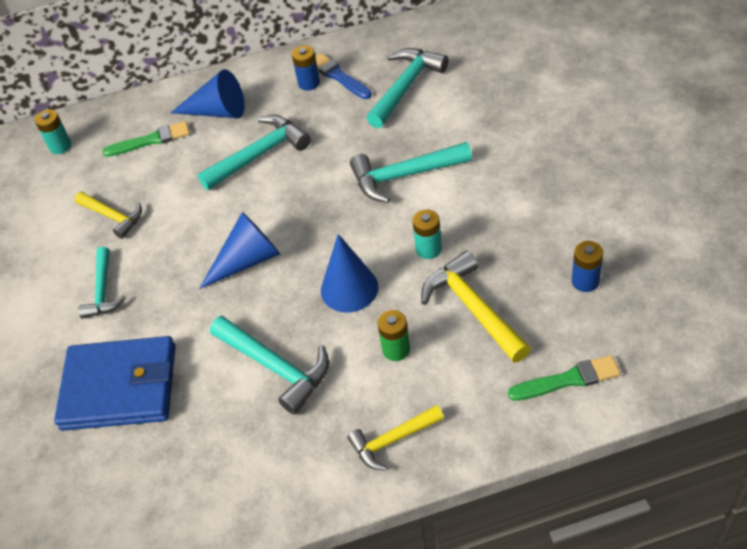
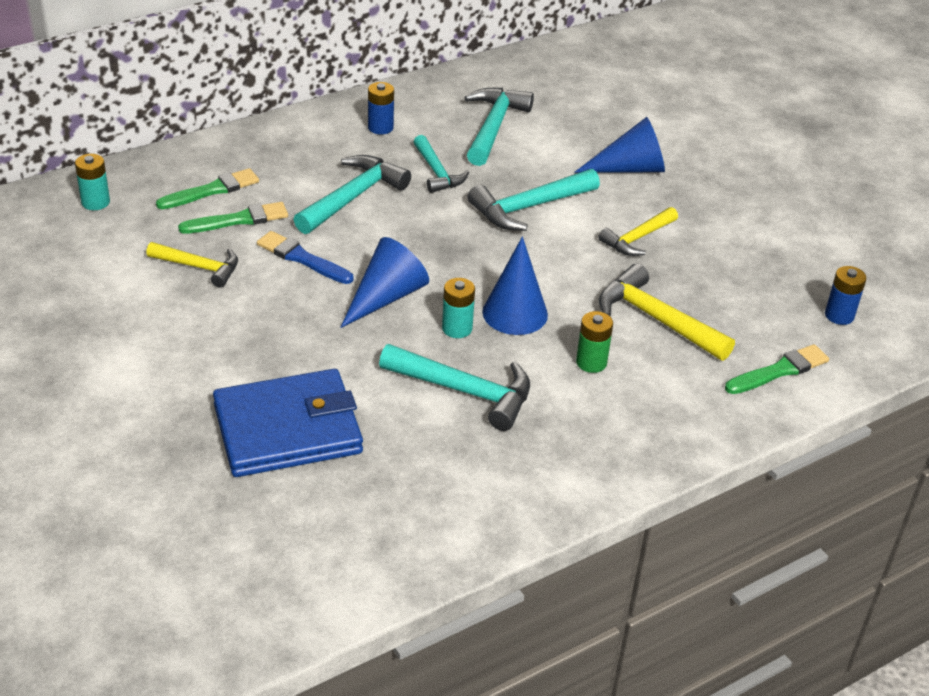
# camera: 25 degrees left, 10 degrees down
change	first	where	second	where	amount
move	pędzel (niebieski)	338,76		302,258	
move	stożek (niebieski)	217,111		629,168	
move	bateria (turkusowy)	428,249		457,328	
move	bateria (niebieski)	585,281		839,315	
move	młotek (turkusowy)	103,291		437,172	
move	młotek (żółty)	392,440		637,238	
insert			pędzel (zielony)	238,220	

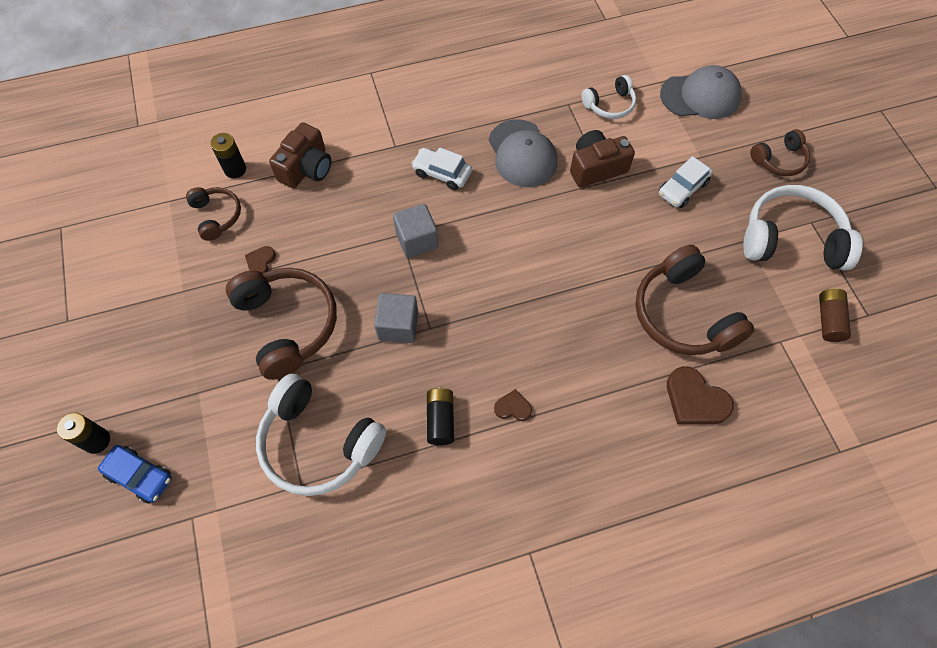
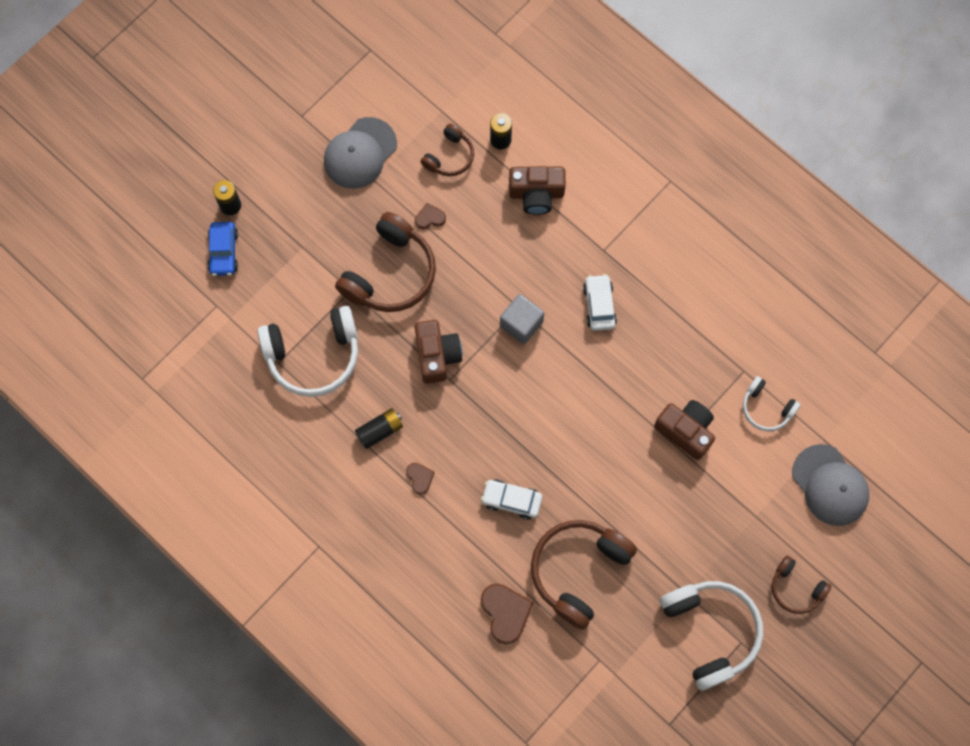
# camera: 60 degrees right, 10 degrees up
change	first	where	second	where	amount
move	czapka (szary)	522,153		360,153	
move	samochód (biały)	682,188		511,500	
delete	bateria (brązowy)	828,320			
replace	sześcian (szary)	398,326	aparat fotograficzny (brązowy)	437,355	
rotate	serce (brązowy)	695,400		505,613	150 degrees clockwise
rotate	słuchawki (biały)	318,443		313,355	105 degrees counterclockwise

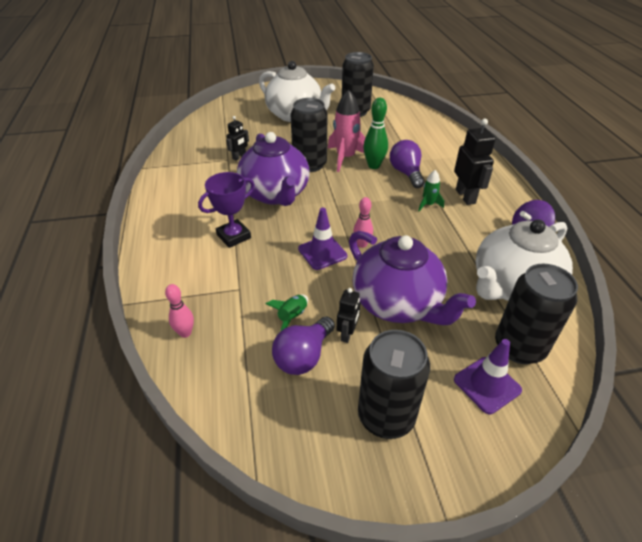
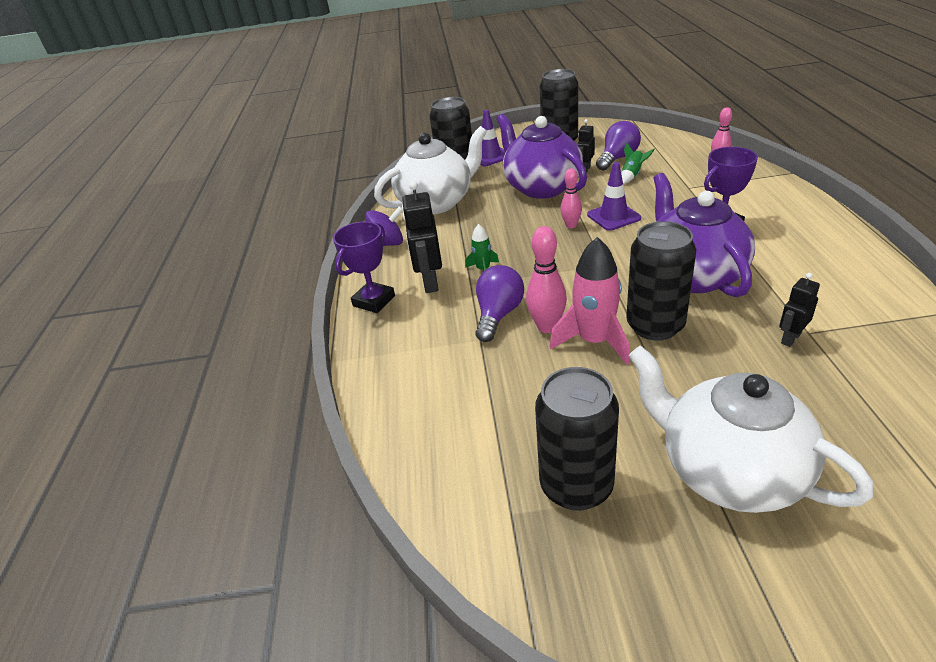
# camera: 170 degrees left, 5 degrees down
change	first	where	second	where	amount
recolor	kręgiel (zielony)	374,166	kręgiel (różowy)	547,327	
rotate	żarówka (fioletowy)	406,173		498,315	150 degrees counterclockwise
insert			puchar (fioletowy)	374,301	

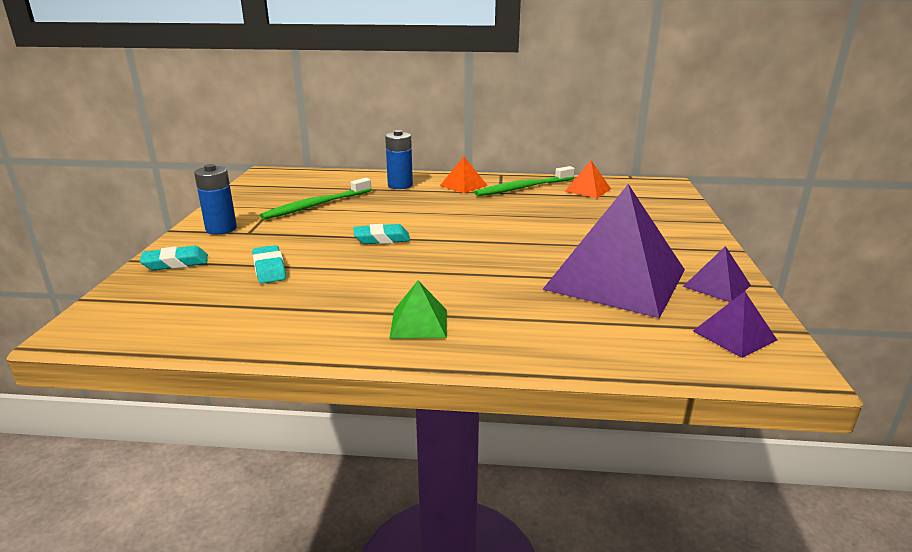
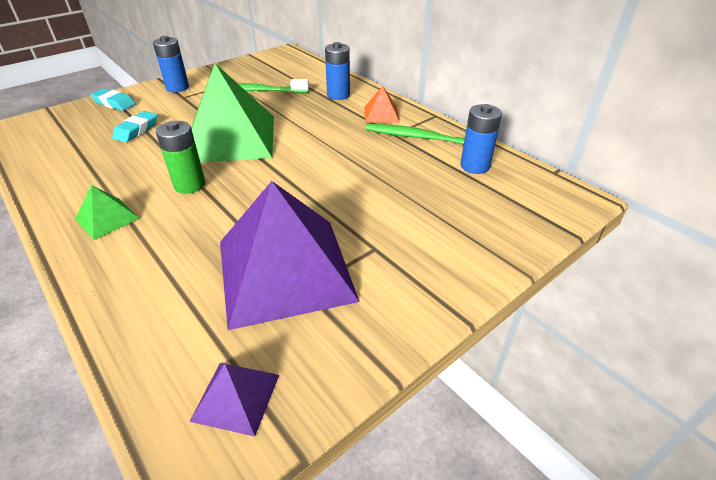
# camera: 45 degrees right, 15 degrees up
change	first	where	second	where	amount
replace	piramida (pomarańczowy)	588,190	bateria (niebieski)	474,166	
replace	gumka do mazania (turkusowy)	382,239	piramida (zielony)	230,138	
delete	piramida (fioletowy)	716,286			
insert			bateria (zielony)	189,185	

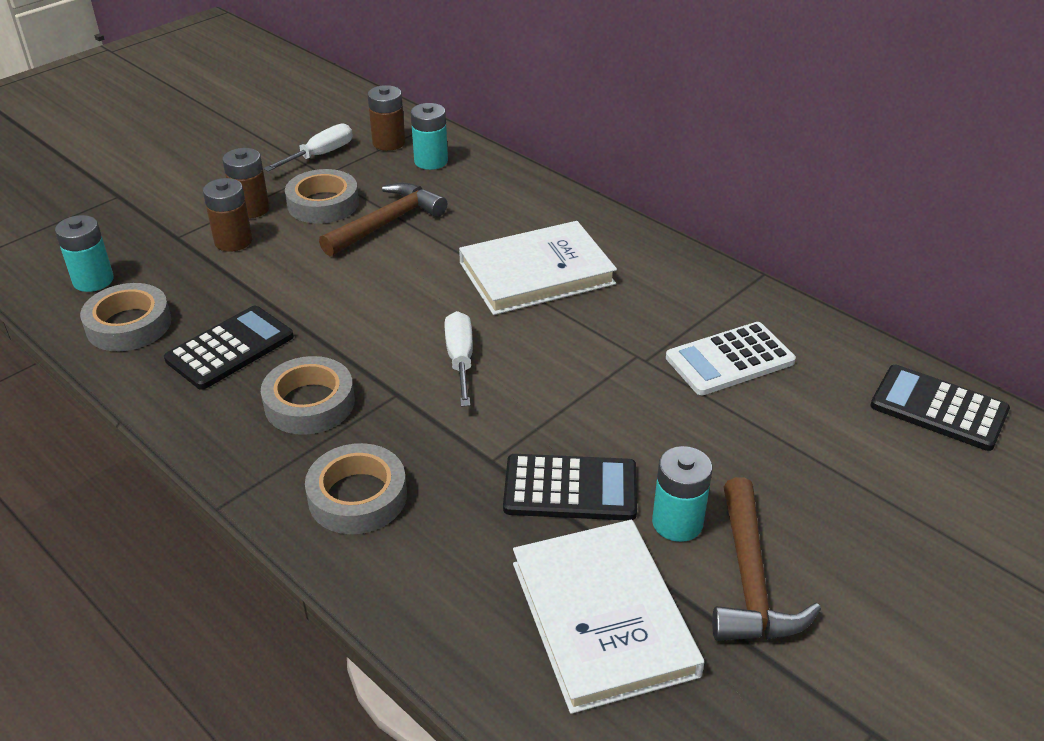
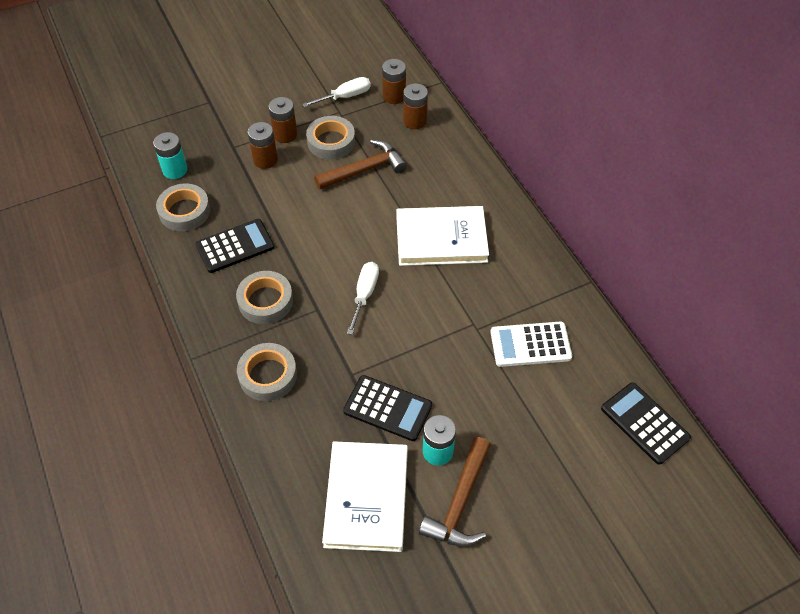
# camera: 20 degrees right, 15 degrees up
change	first	where	second	where	amount
recolor	bateria (turkusowy)	431,161	bateria (brązowy)	415,121	

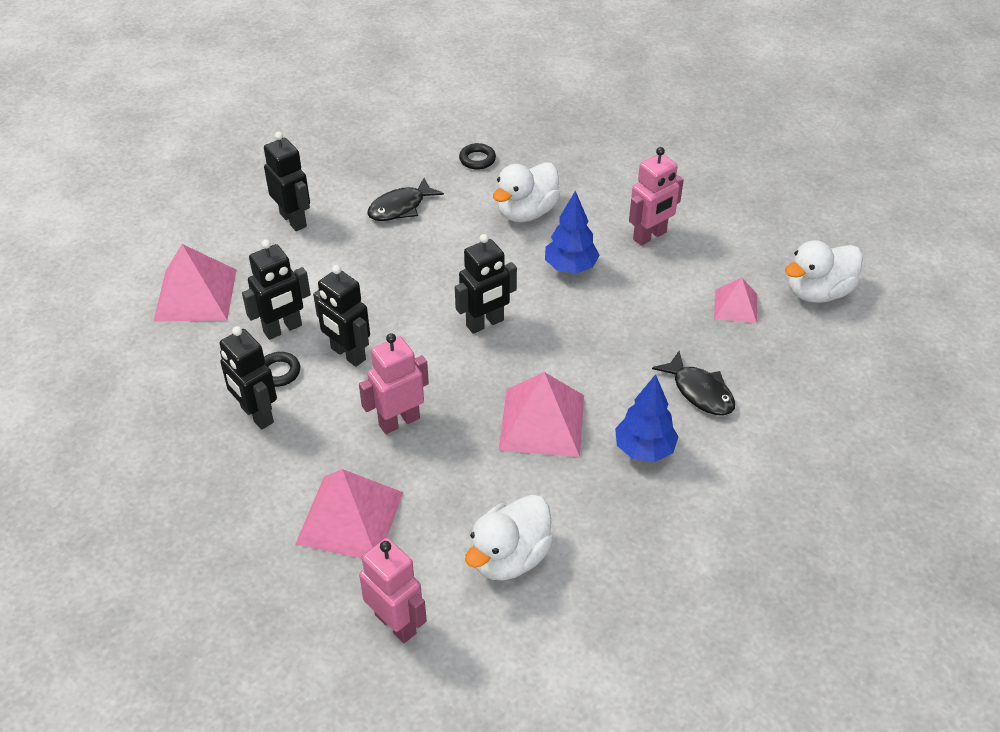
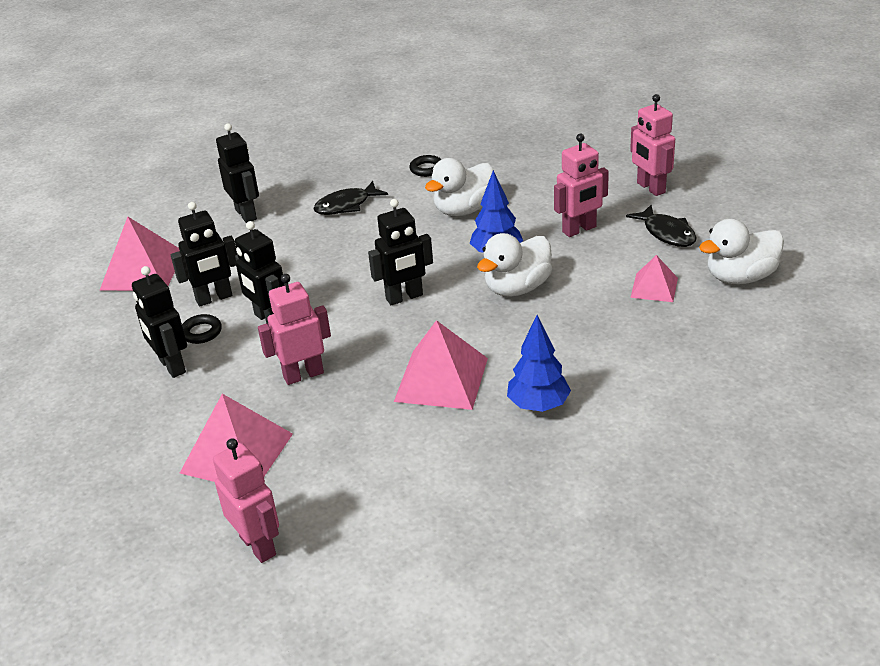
# camera: 10 degrees right, 10 degrees down
change	first	where	second	where	amount
move	ryba (czarny)	700,392		666,233	
move	kaczka (biały)	509,557		517,288	
insert			robot (różowy)	650,188	

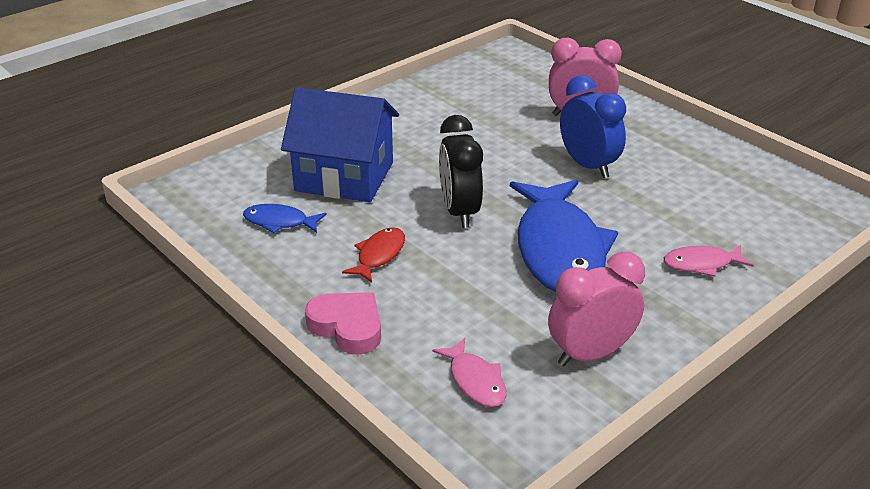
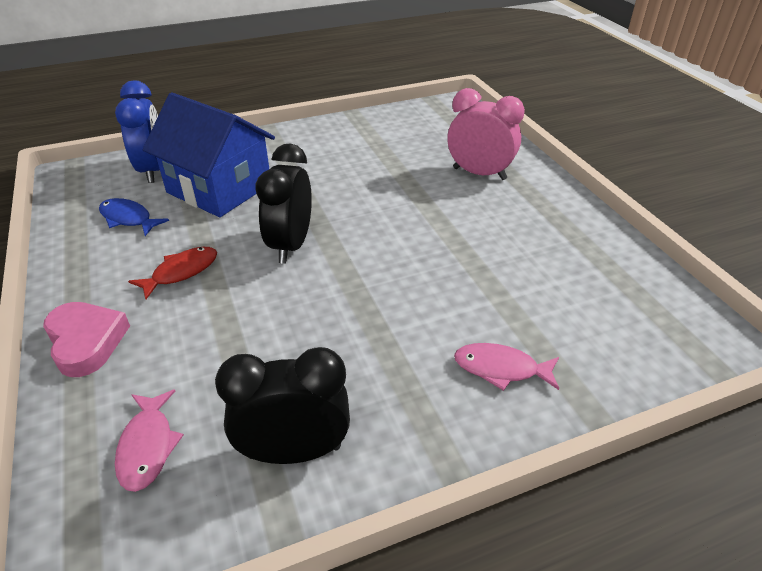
# camera: 20 degrees right, 5 degrees up
change	first	where	second	where	amount
move	budzik (niebieski)	588,166		153,170	
delete	ryba (niebieski)	559,249			
recolor	budzik (różowy)	590,354	budzik (czarny)	294,451	

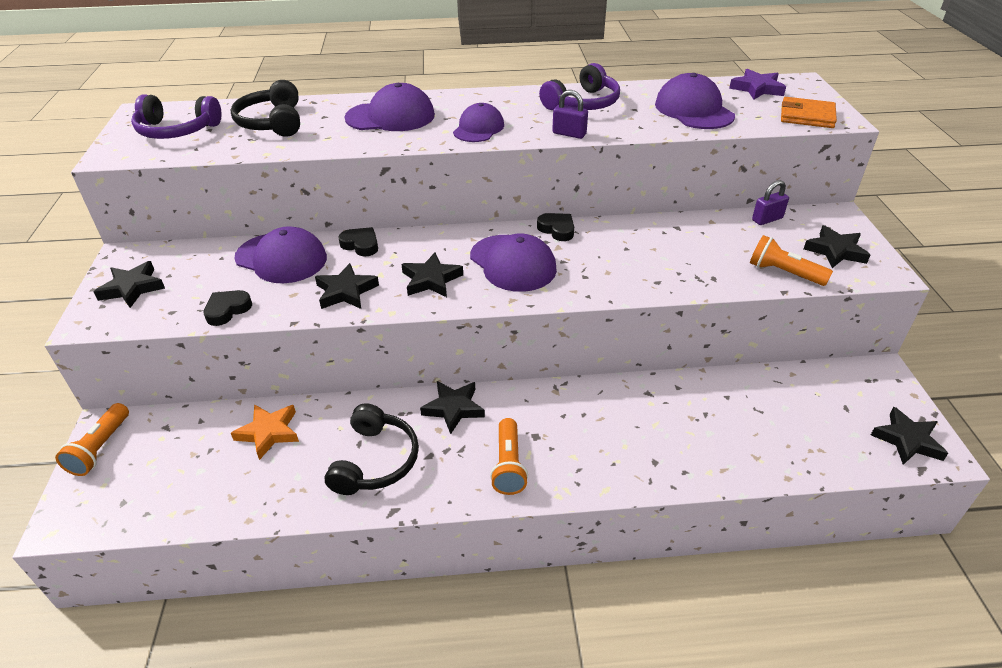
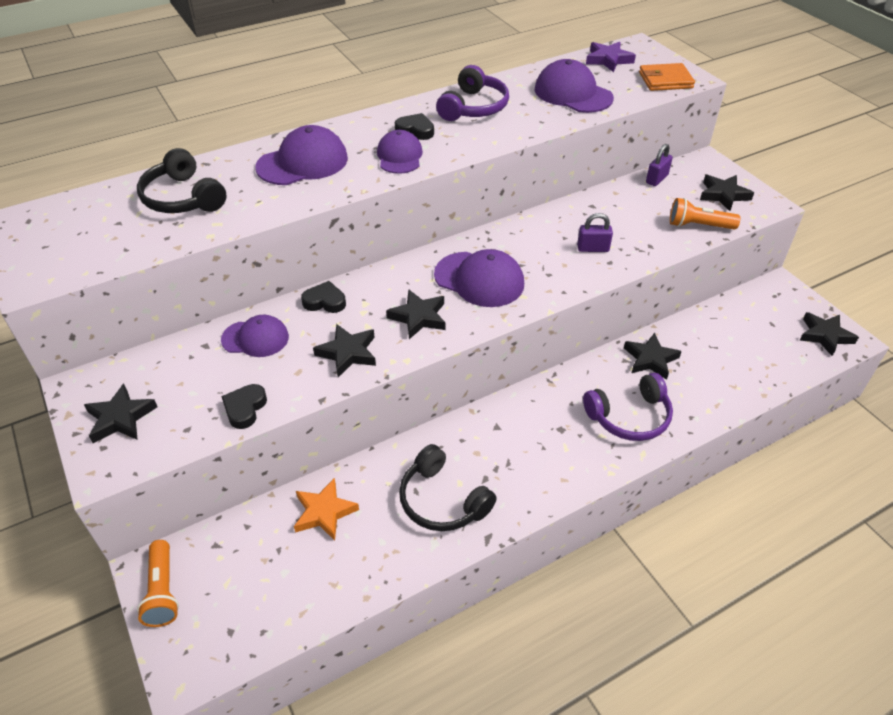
# camera: 25 degrees left, 5 degrees up
change	first	where	second	where	amount
move	kłódka (fioletowy)	569,134		593,248	
move	słuchawki (fioletowy)	177,130		630,417	
move	serce (czarny)	557,229		415,130	
resize	czapka (fioletowy)	281,258		255,338	x0.67
move	gwiazda (czarny)	453,408		650,359	
rotate	słuchawki (czarny)	375,461		442,501	150 degrees clockwise
delete	latarka (pomarańczowy)	508,465			

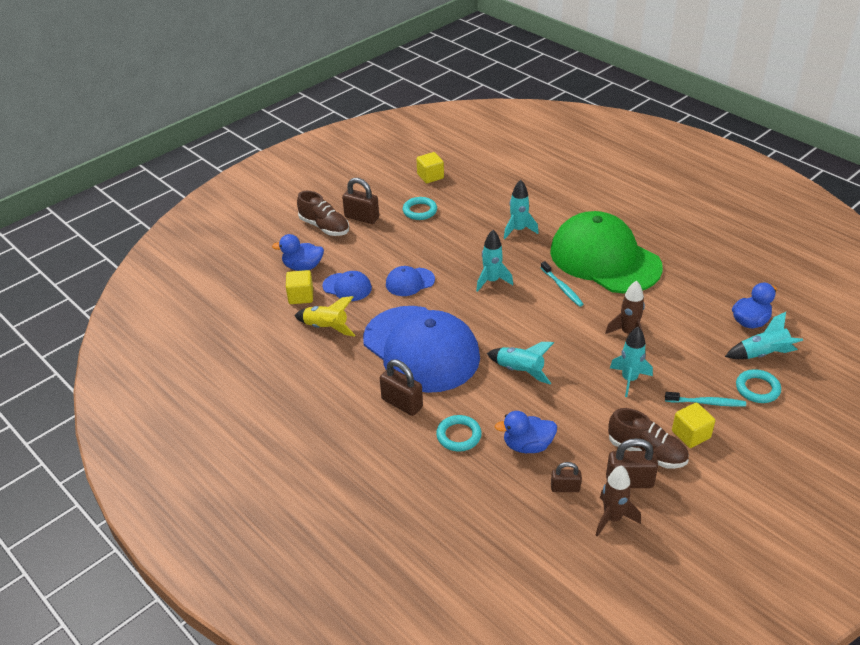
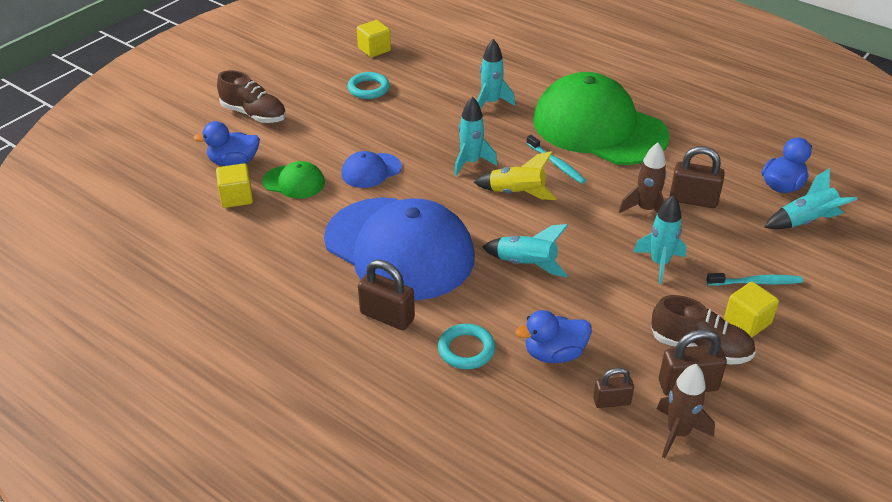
# camera: 10 degrees left, 0 degrees up
change	first	where	second	where	amount
move	kłódka (brązowy)	362,217		693,200	
recolor	czapka (niebieski)	347,287	czapka (zielony)	294,182	
move	rakieta (żółty)	326,328		517,193	
delete	pierścień (turkusowy)	757,389			

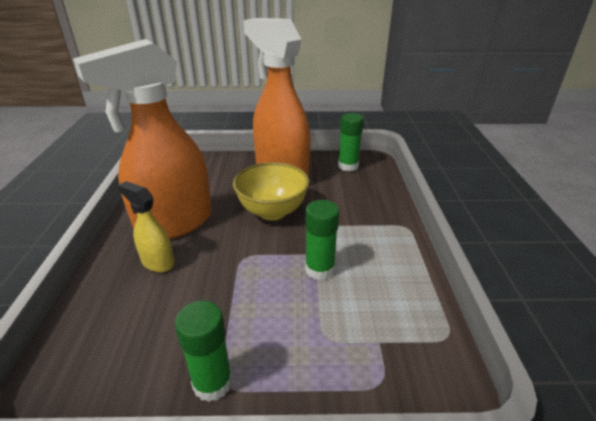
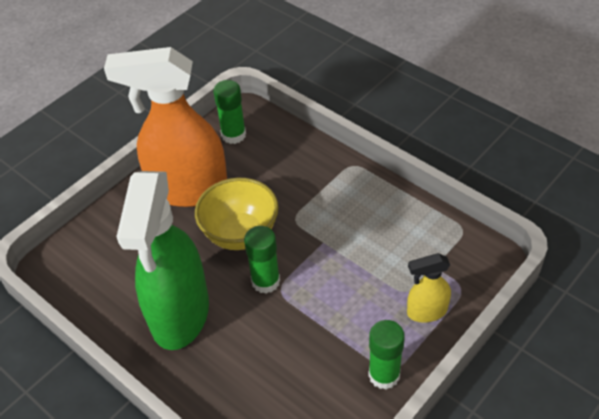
# camera: 45 degrees left, 15 degrees up
change	first	where	second	where	amount
recolor	spryskiwacz (pomarańczowy)	174,224	spryskiwacz (zielony)	180,314	
move	spryskiwacz (żółty)	157,262		426,311	
move	klej w sztyfcie (zielony)	319,269		265,281	

